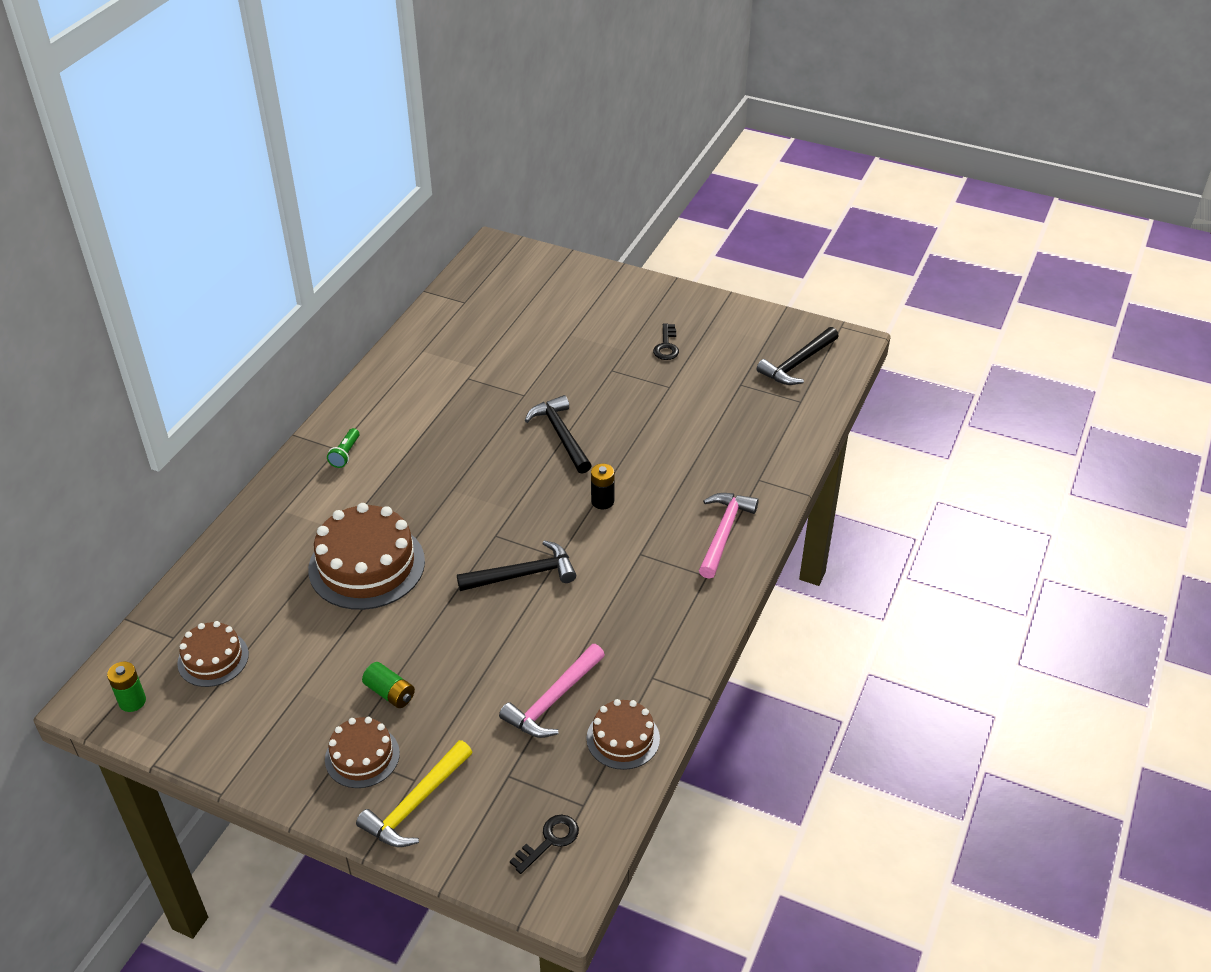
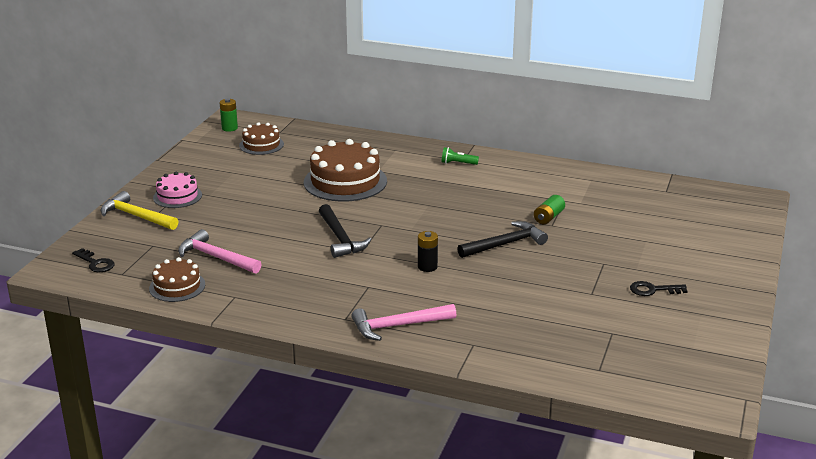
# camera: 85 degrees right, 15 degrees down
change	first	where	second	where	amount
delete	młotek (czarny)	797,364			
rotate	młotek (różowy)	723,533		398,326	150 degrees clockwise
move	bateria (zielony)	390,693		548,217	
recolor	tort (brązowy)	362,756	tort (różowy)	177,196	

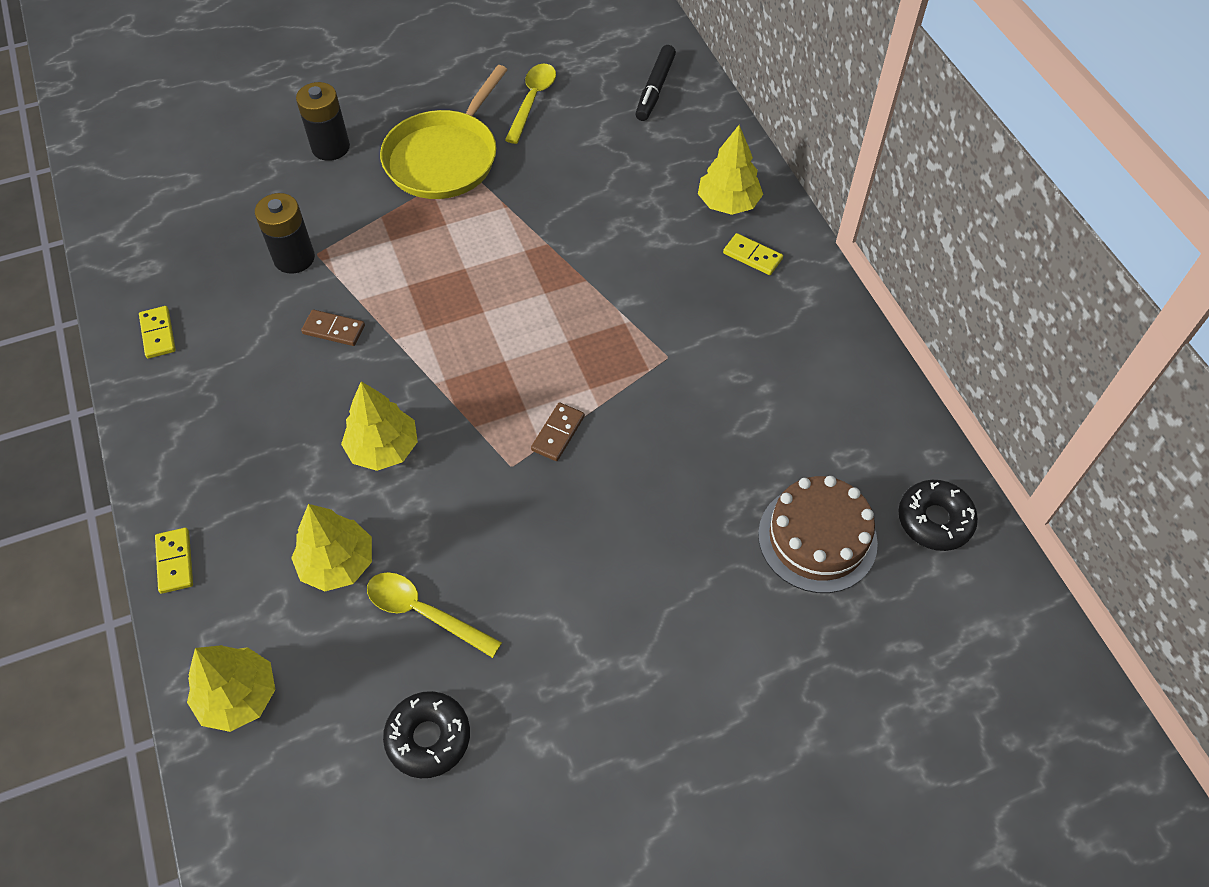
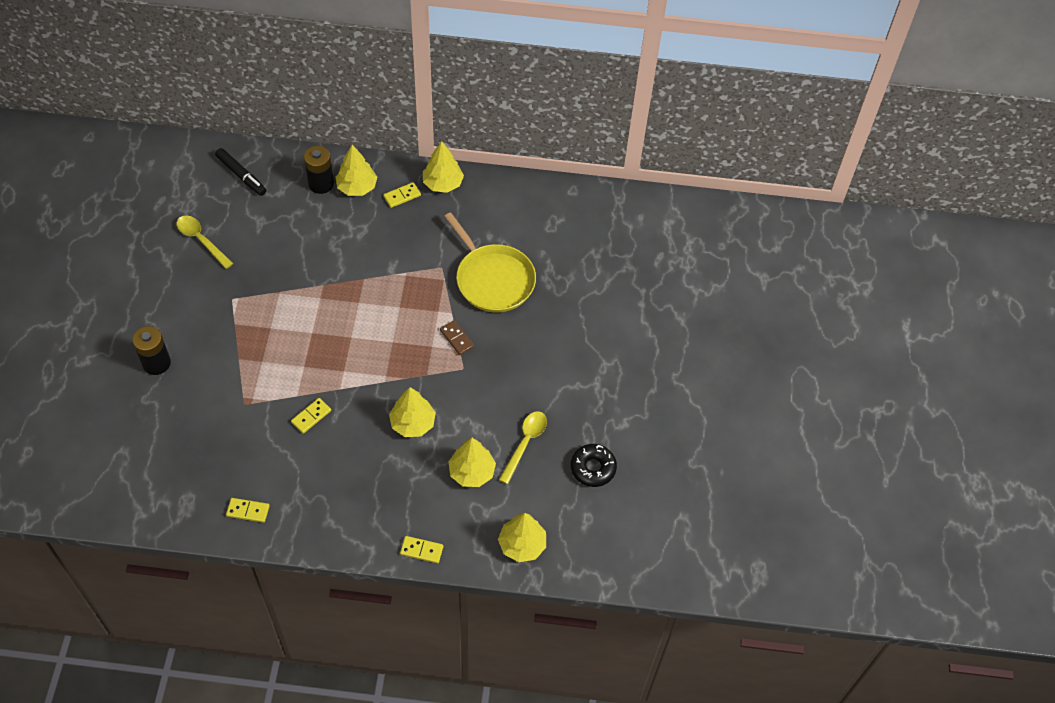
# camera: 65 degrees left, 0 degrees up
change	first	where	second	where	amount
move	patelnia (żółty)	444,158		493,279	
move	bateria (czarny)	294,258		321,184	
recolor	kostka domina (brązowy)	334,329	kostka domina (żółty)	311,416	
delete	tort (brązowy)	817,538			
delete	donut (czarny)	934,520			
rotate	łyżka (żółty)	424,613		525,443	150 degrees clockwise
insert			drzewko (żółty)	443,183	

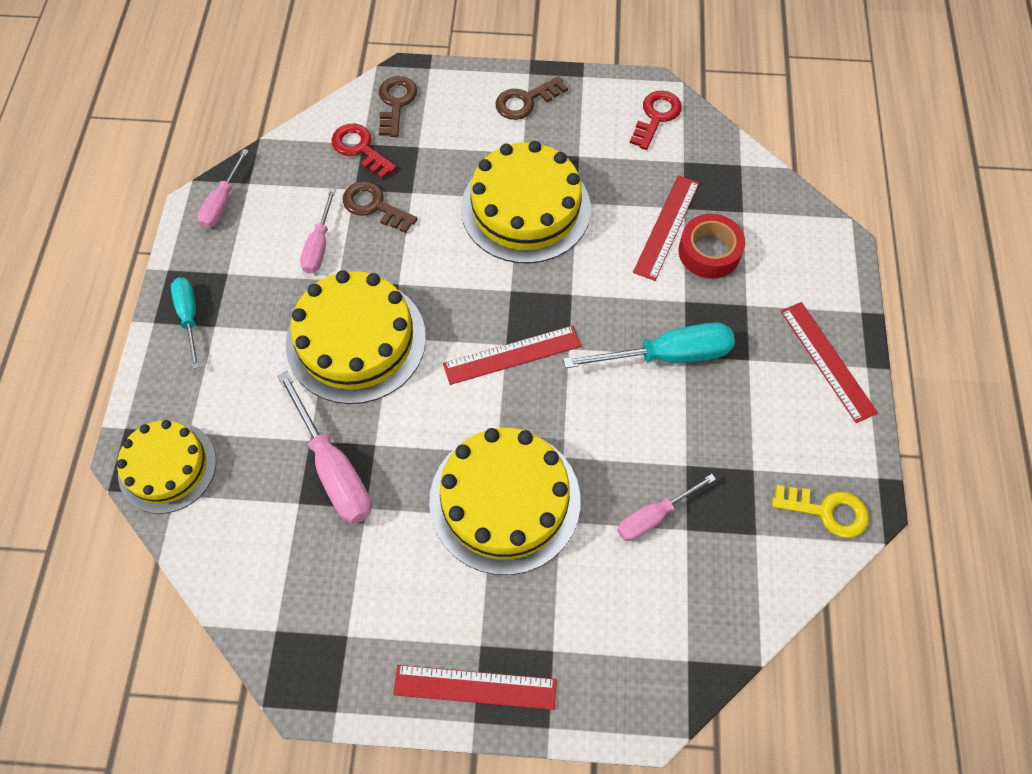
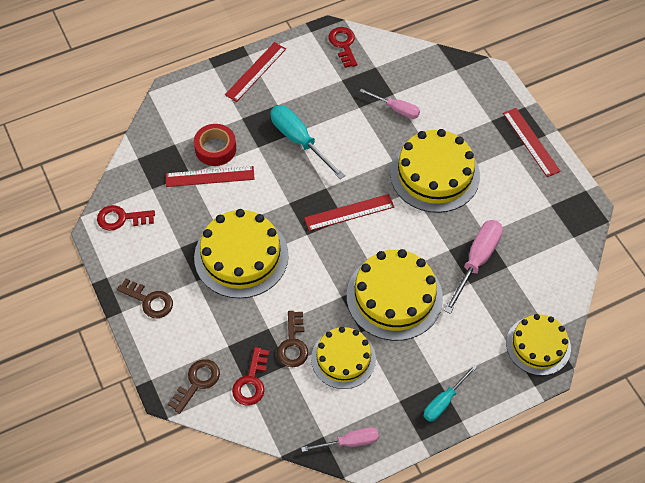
# camera: 120 degrees left, 5 degrees down
change	first	where	second	where	amount
rotate	klucz (brązowy)	396,103		197,382	150 degrees clockwise
replace	śrubokręt (różowy)	319,245	tort (żółty)	343,358	
rotate	linijka (czerwony)	512,355		349,212	60 degrees counterclockwise
recolor	klucz (żółty)	826,511	klucz (czerwony)	343,45	

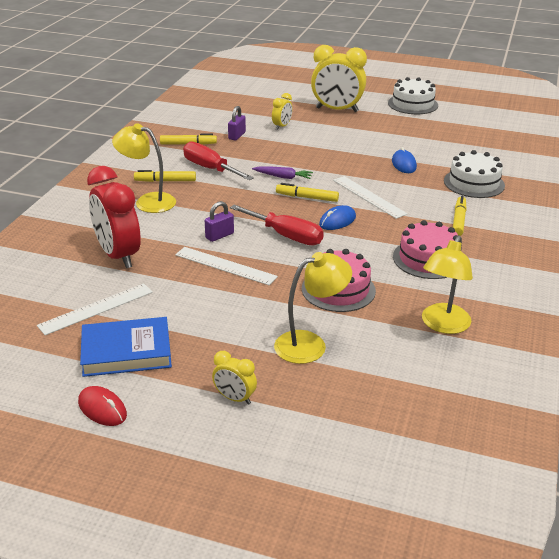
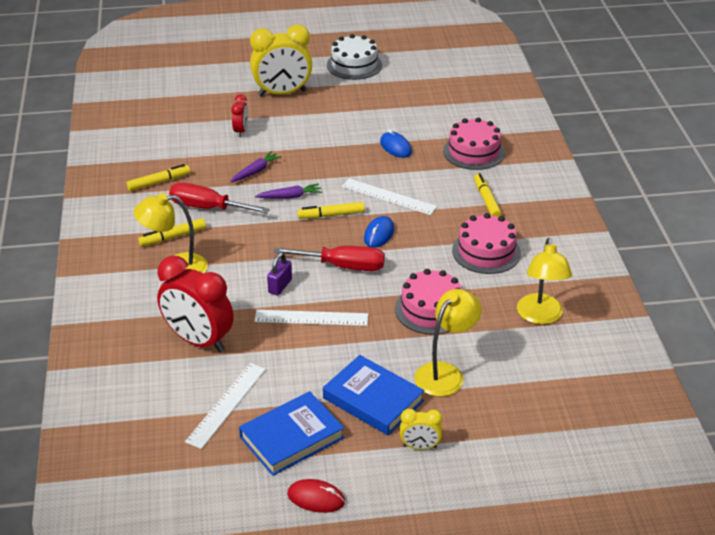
# camera: 25 degrees left, 5 degrees up
change	first	where	second	where	amount
recolor	budzik (żółty)	282,126	budzik (czerwony)	241,131	
delete	kłódka (fioletowy)	237,136			
recolor	tort (biały)	474,183	tort (różowy)	474,152	
insert			marchewka (fioletowy)	256,171	
insert			książka (niebieski)	373,399	

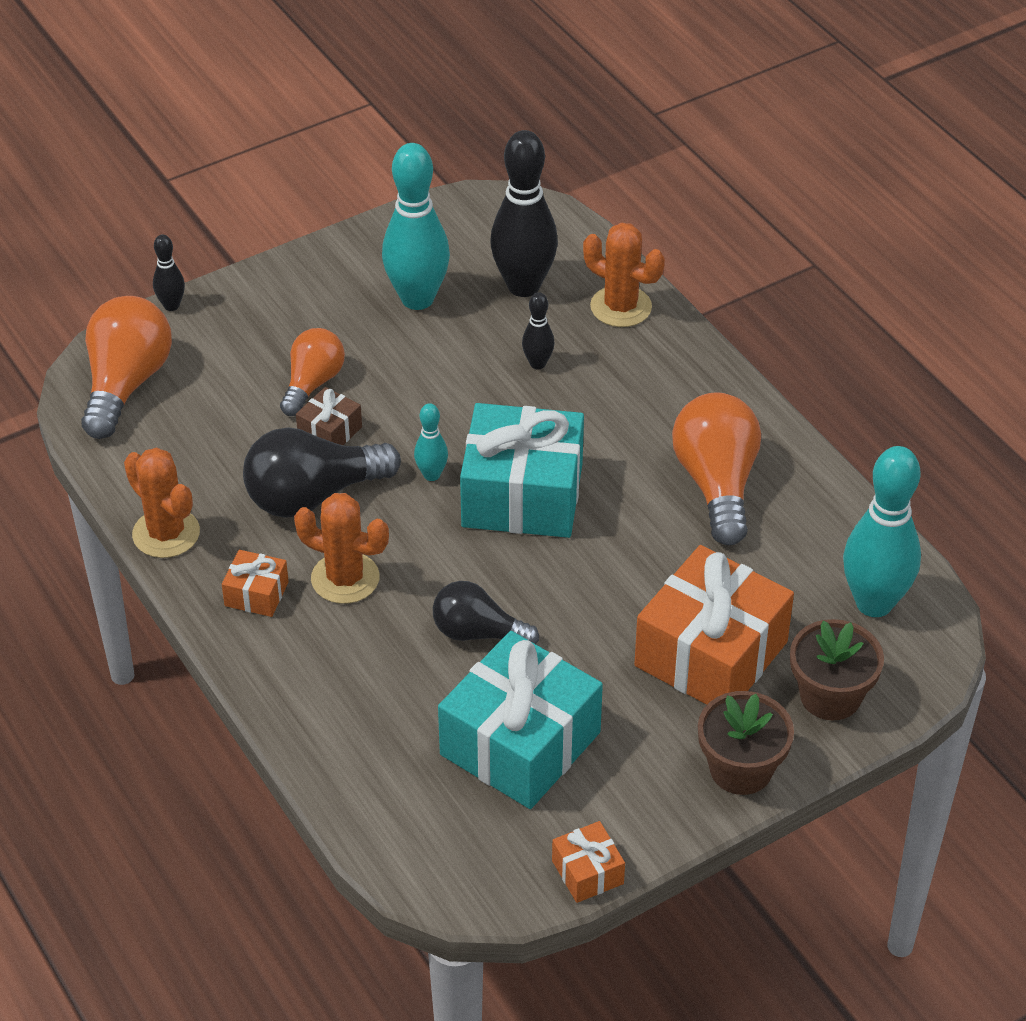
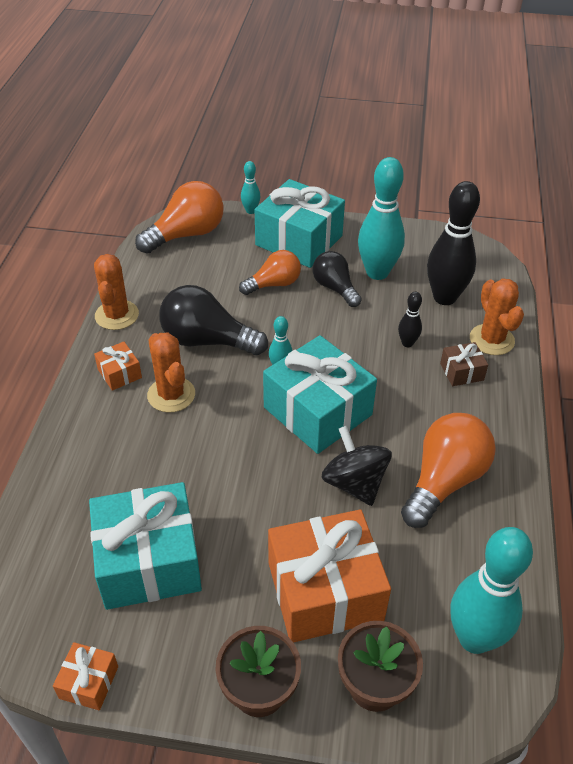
# camera: 40 degrees right, 0 degrees up
change	first	where	second	where	amount
recolor	kręgiel (czarny)	171,305	kręgiel (turkusowy)	250,211	
move	prezent (brązowy)	330,431		461,372	
move	żarówka (czarny)	478,633		335,288	
insert			prezent (turkusowy)	299,240	
insert			bączek (czarny)	354,483	

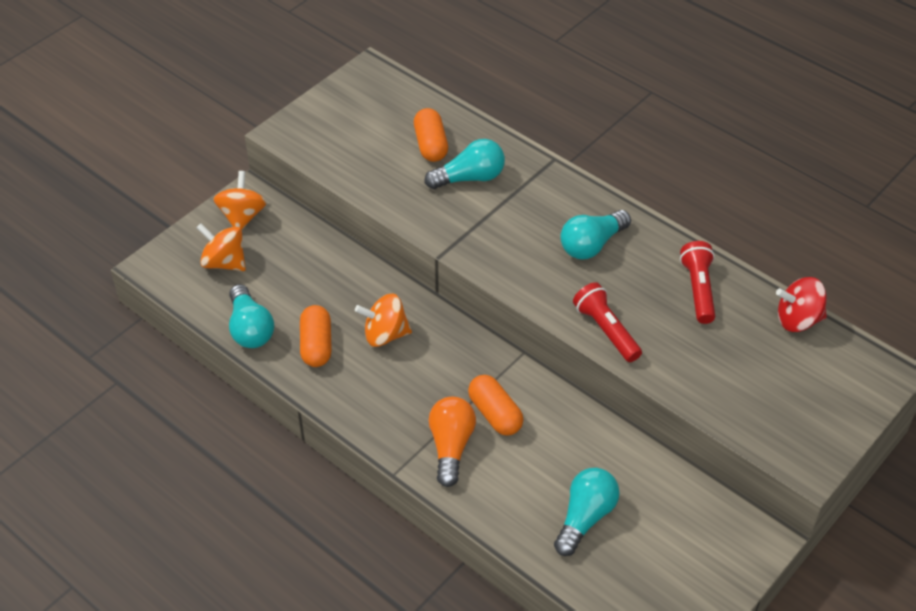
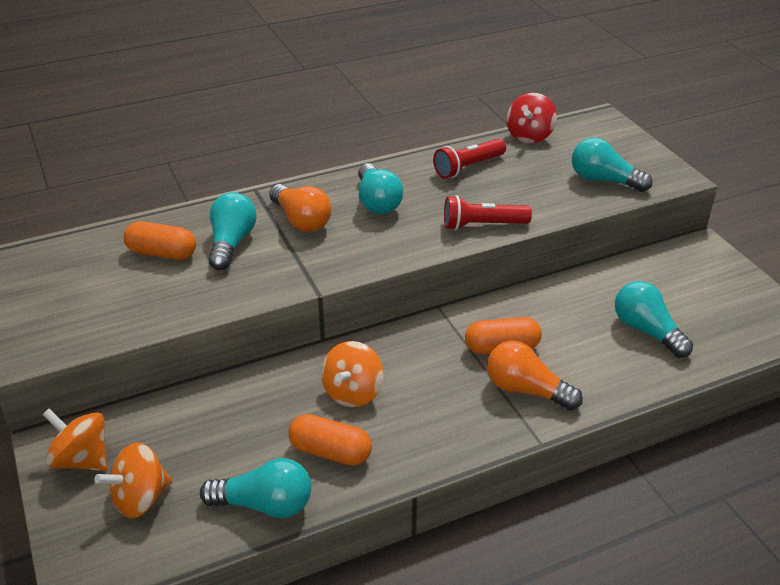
# camera: 65 degrees left, 10 degrees down
change	first	where	second	where	amount
rotate	latarka (czerwony)	698,289		468,167	60 degrees counterclockwise
insert			żarówka (turkusowy)	604,180	
insert			żarówka (pomarańczowy)	301,220	

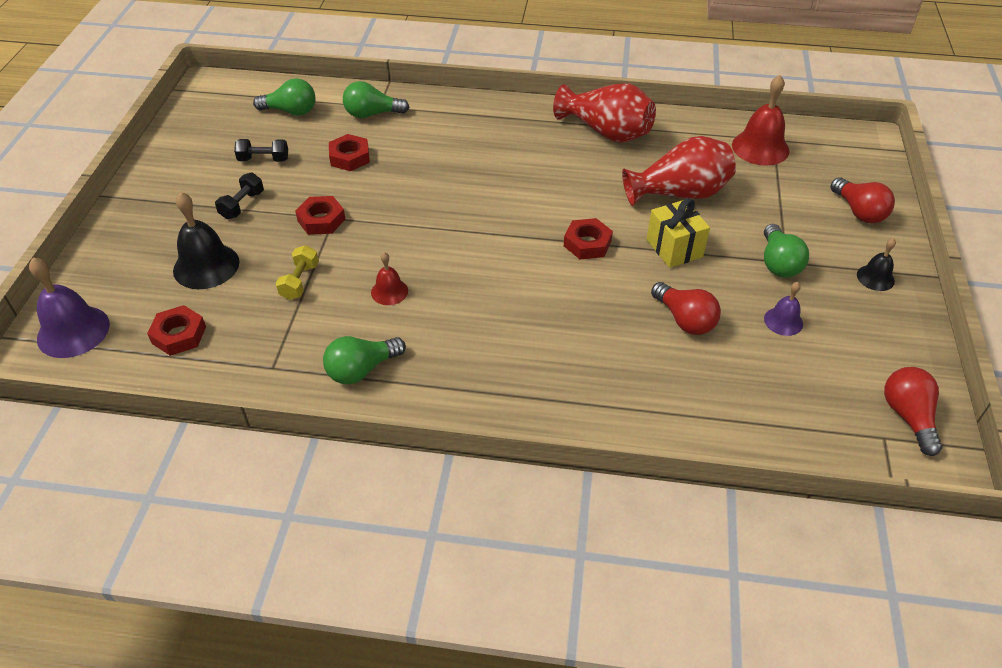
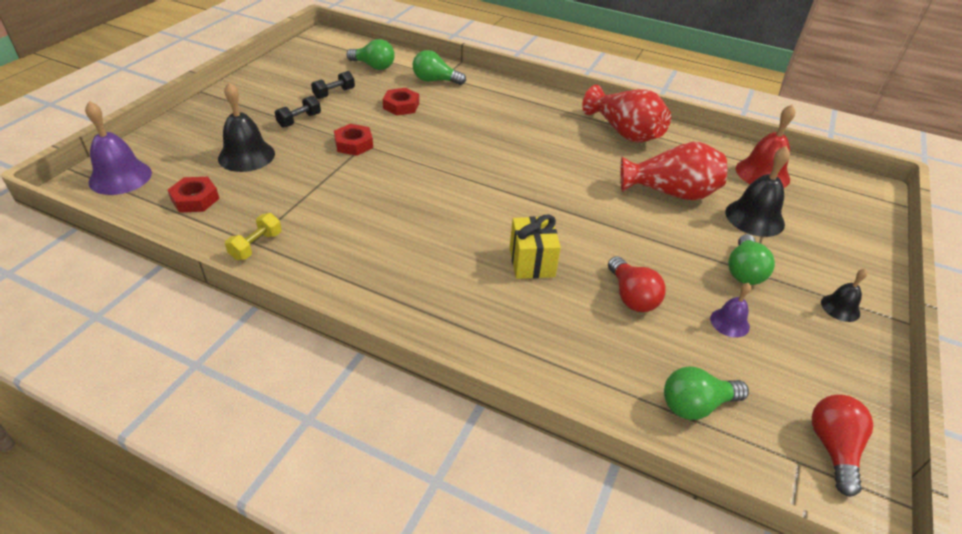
# camera: 15 degrees right, 5 degrees down
change	first	where	second	where	amount
rotate	hantel (czarny)	264,159		334,93	60 degrees counterclockwise
delete	żarówka (czerwony)	858,211			
move	prezent (żółty)	674,248		531,262	
delete	nakrętka (czerwony)	587,243			
move	hantel (żółty)	300,281		256,246	
delete	dzwonek (czerwony)	389,291			
move	żarówka (zielony)	362,370		696,405	
insert			dzwonek (czarny)	754,217	

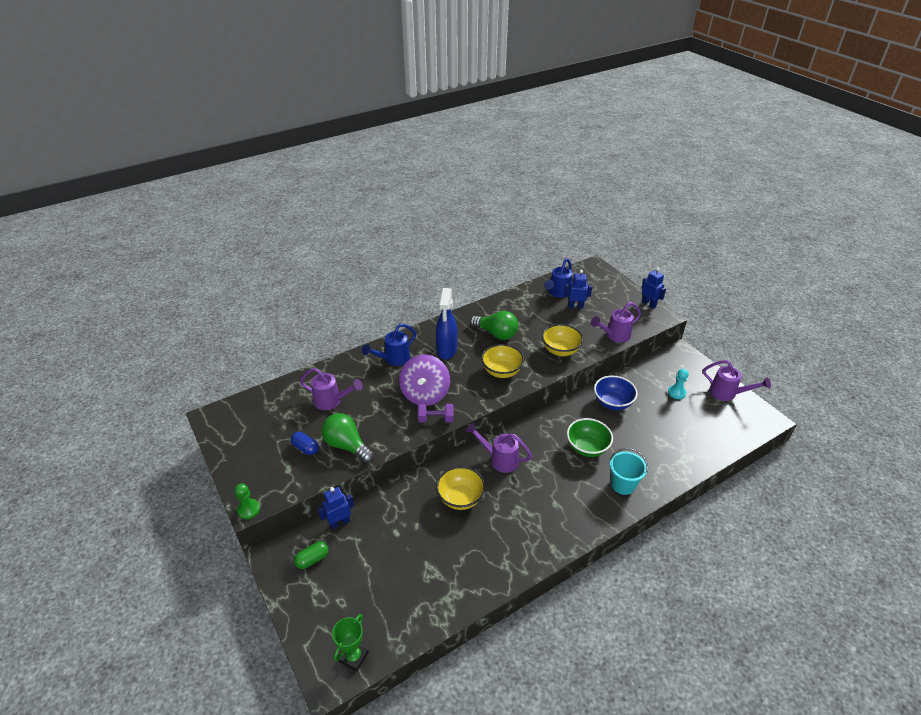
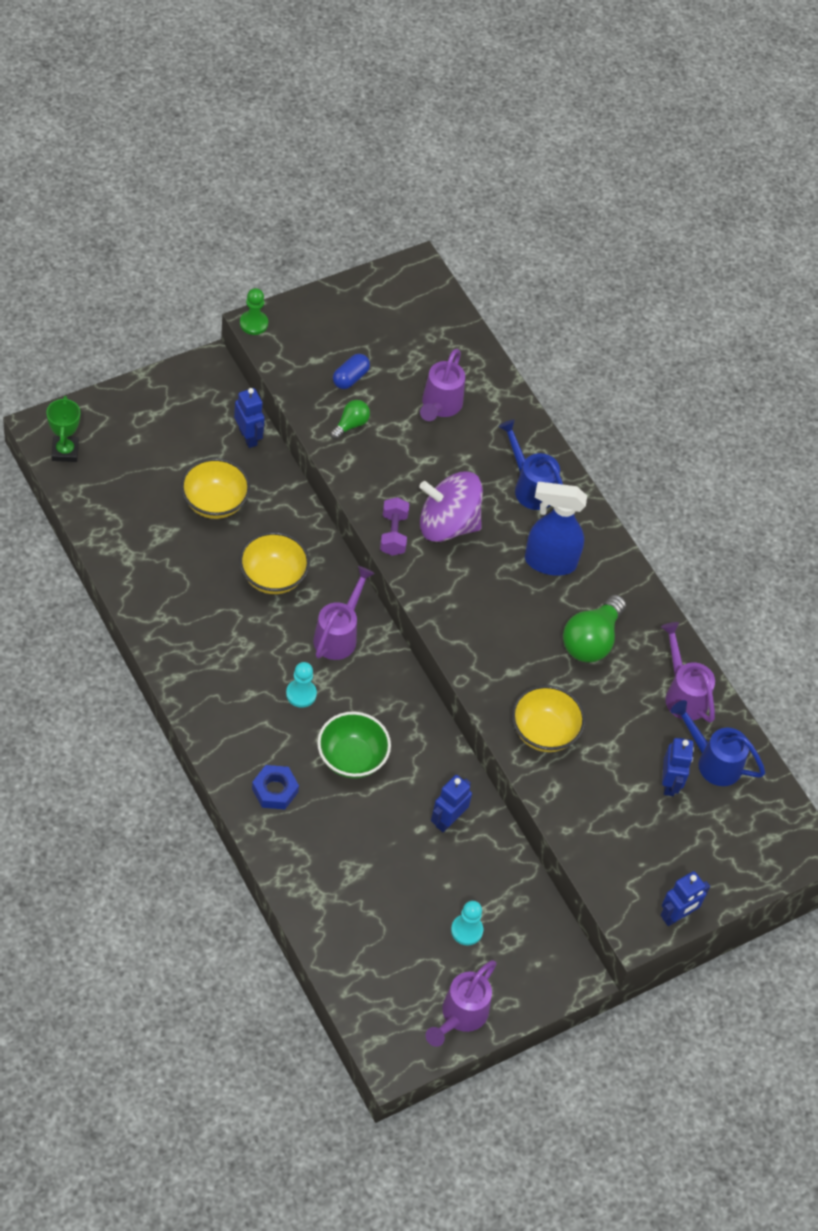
# camera: 85 degrees right, 15 degrees up
change	first	where	second	where	amount
move	konewka (fioletowy)	614,336		683,693	
move	miska (żółty)	501,371		214,503	
replace	miska (niebieski)	612,403	robot (niebieski)	447,820	
resize	żarówka (zielony)	347,445		350,425	x0.55
replace	wiadro (turkusowy)	623,485	nakrętka (niebieski)	275,790	
delete	kapsułka (zielony)	312,559			
rotate	puchar (zielony)	353,657		65,451	60 degrees clockwise
insert			pionek (turkusowy)	301,694	

